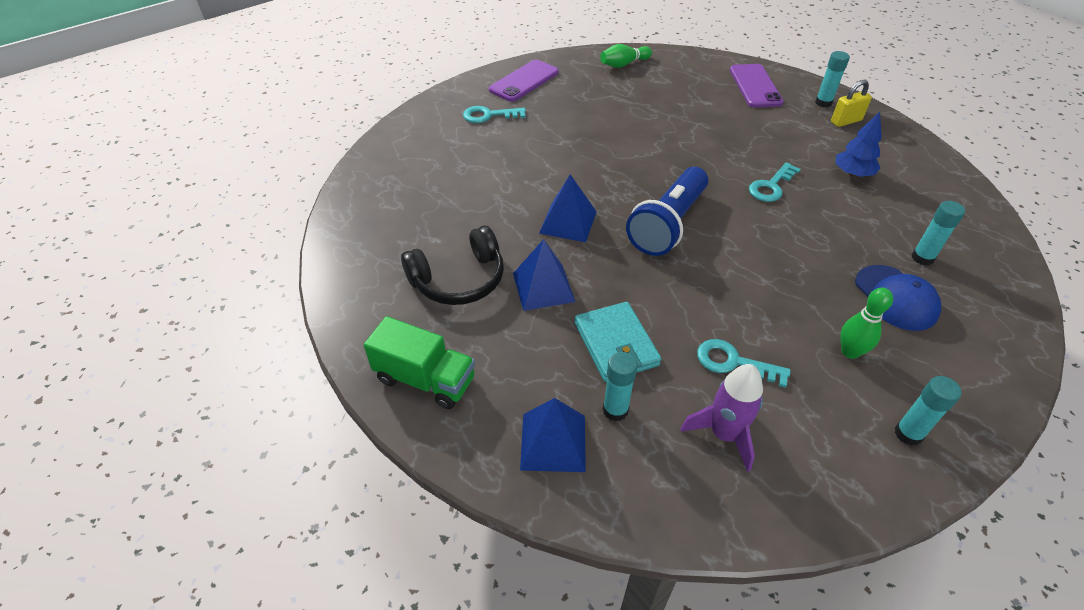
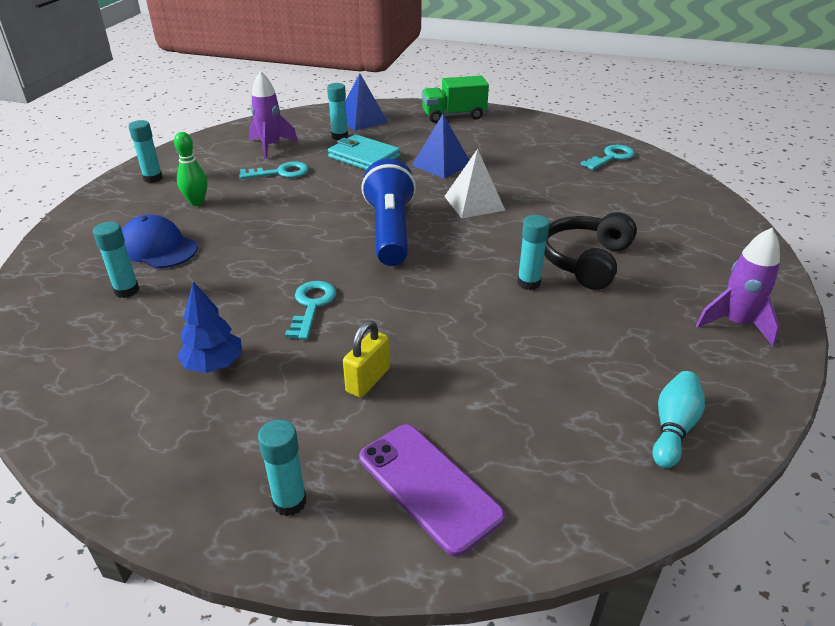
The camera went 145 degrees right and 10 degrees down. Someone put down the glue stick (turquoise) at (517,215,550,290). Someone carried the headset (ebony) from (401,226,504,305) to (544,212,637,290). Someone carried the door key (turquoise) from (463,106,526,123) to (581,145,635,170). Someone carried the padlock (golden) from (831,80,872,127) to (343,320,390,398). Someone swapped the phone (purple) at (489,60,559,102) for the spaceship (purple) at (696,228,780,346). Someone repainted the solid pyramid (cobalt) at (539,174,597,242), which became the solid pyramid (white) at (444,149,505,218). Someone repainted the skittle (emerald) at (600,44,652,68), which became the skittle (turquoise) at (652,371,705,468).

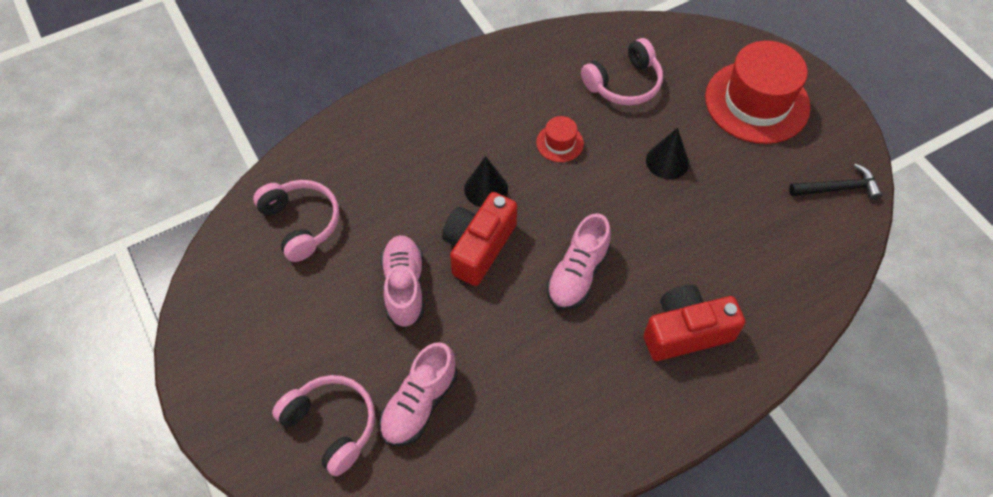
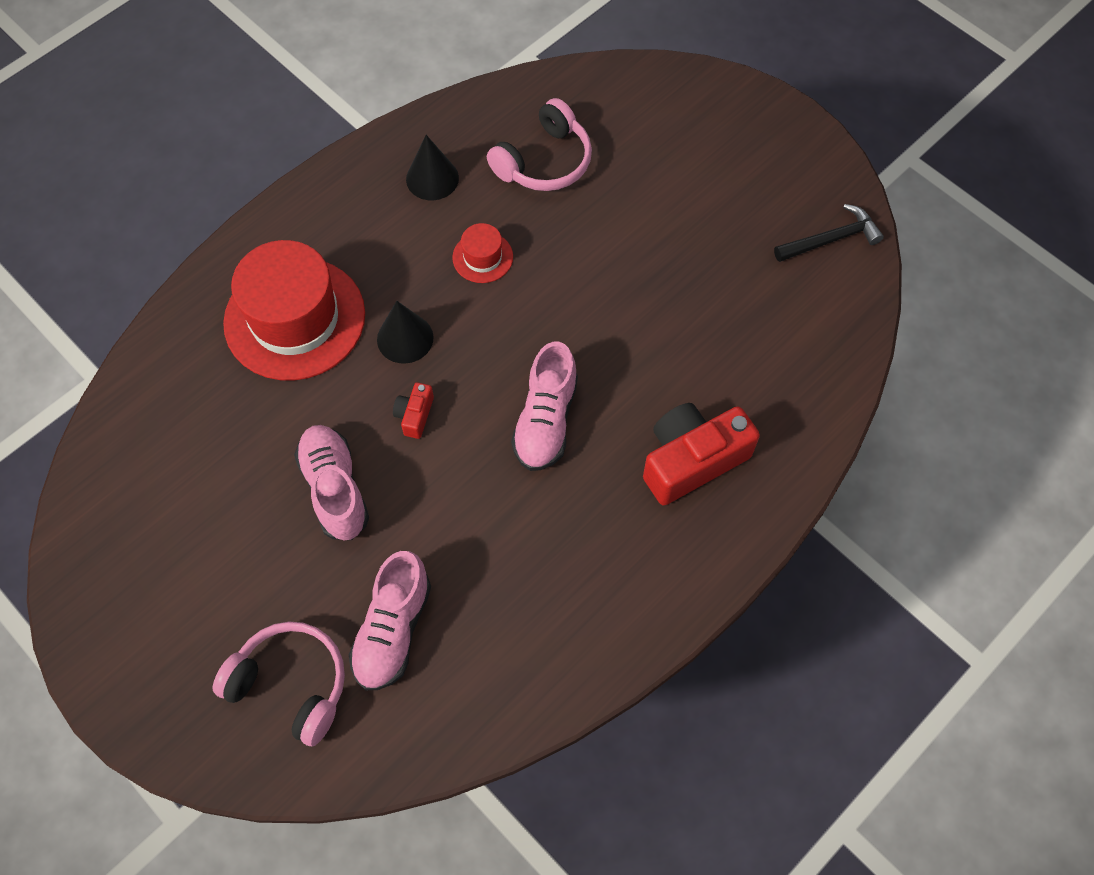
The camera went 15 degrees left and 5 degrees up. Someone took away the headset (rose-pink) at (253,180,339,262). Someone carried the solid cone (ebony) from (646,128,689,179) to (406,135,459,200). Someone carried the tall hat (scarlet) from (705,40,811,144) to (223,240,365,381). Someone scaled the photo camera (scarlet) at (442,192,517,286) by 0.46.

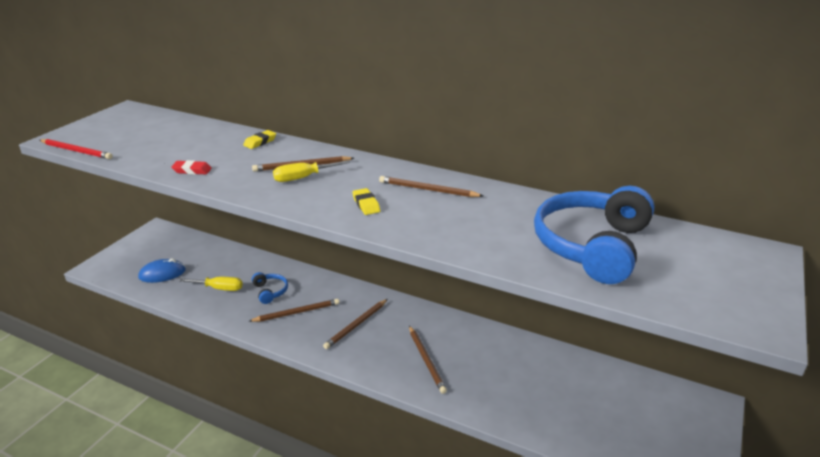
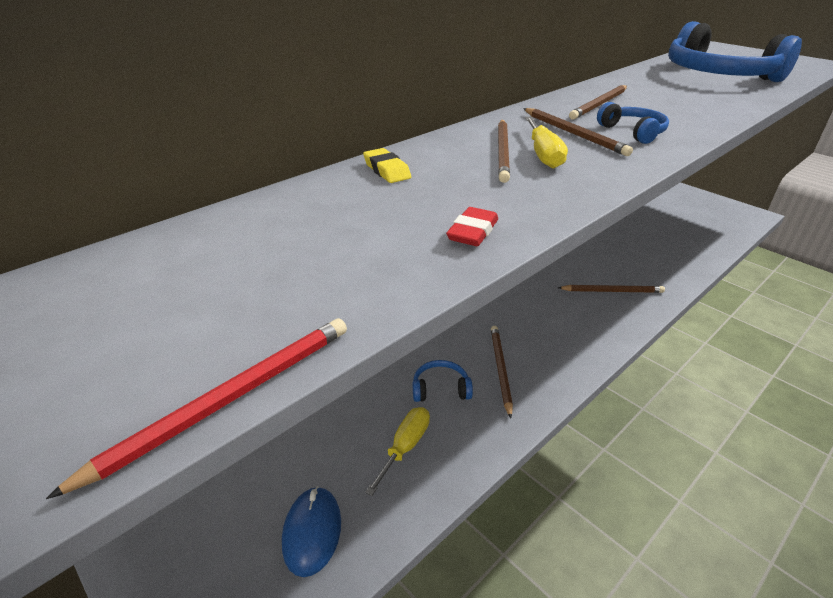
The camera went 70 degrees left and 5 degrees up. Someone carried the wooden pencil (brown) from (323,299,388,349) to (523,108,633,156). Someone swapped the pencil eraser (golden) at (352,188,380,215) for the headset (cobalt) at (597,102,669,144).

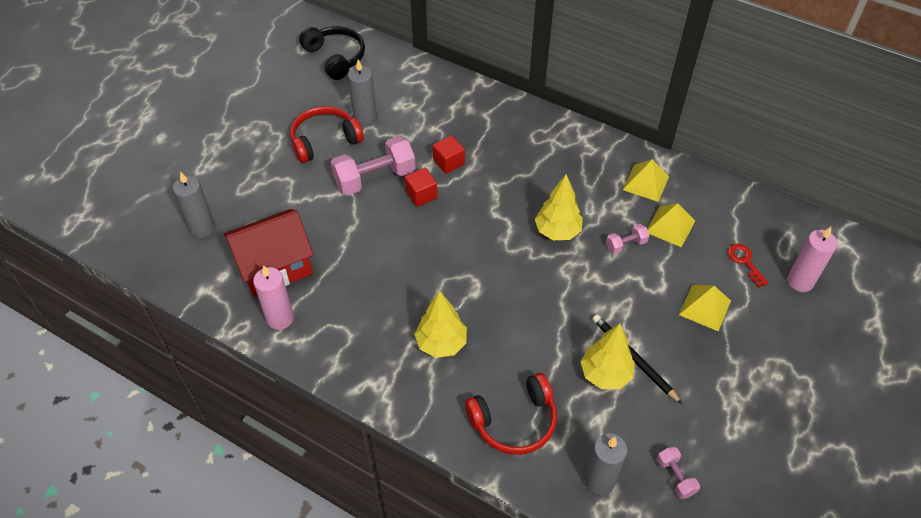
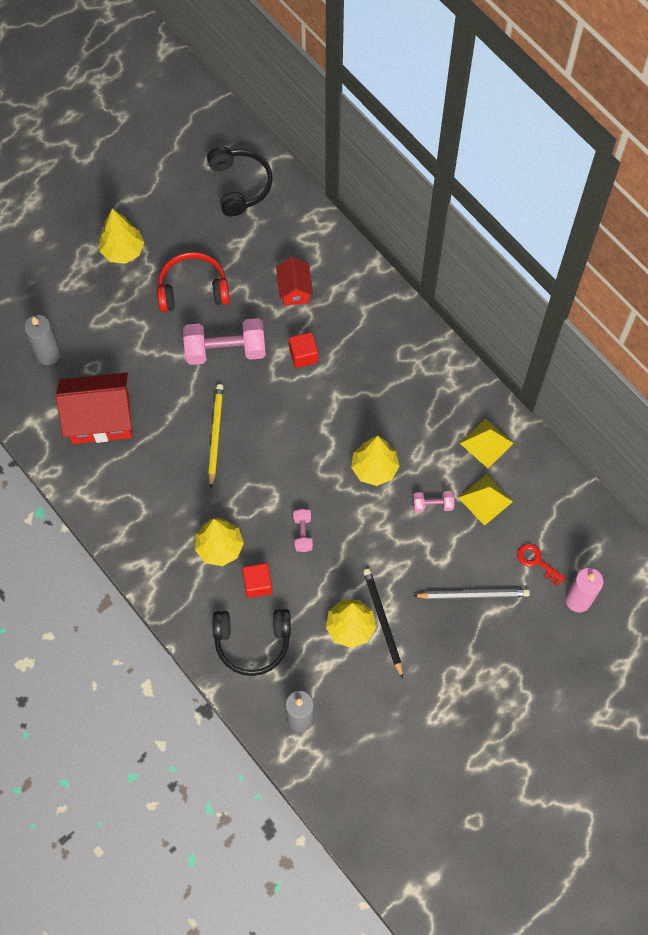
The camera went 20 degrees right and 15 degrees up. Someone took away the pillar candle (rose-pink) at (253,265,294,330). Someone took away the pillar candle (gray) at (348,59,377,126). Someone put down the tree (golden) at (99,208,144,264). Someone put down the wooden pencil (golden) at (208,384,224,488). Someone put down the house (scarlet) at (276,257,313,306). Someone carried the solid cube (scarlet) from (405,168,437,207) to (242,563,273,598). Someone carried the dumbbell (rose-pink) from (657,447,700,499) to (293,509,313,552). Someone swapped the solid pyramid (golden) at (679,285,731,331) for the wooden pencil (gray) at (413,589,530,599). Someone repainted the headset (scarlet) at (465,373,557,455), which became the headset (ebony) at (213,609,291,676). Someone rotated the door key (scarlet) at (728,244,769,288) by 45 degrees counterclockwise.

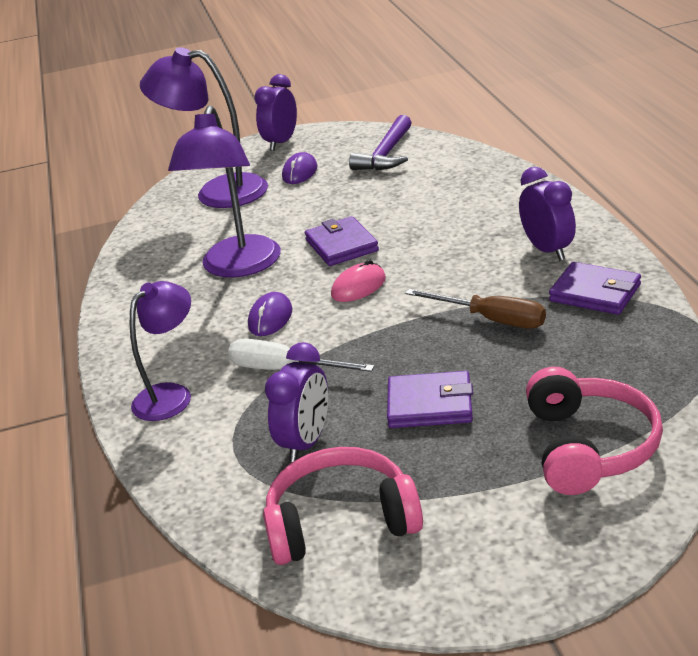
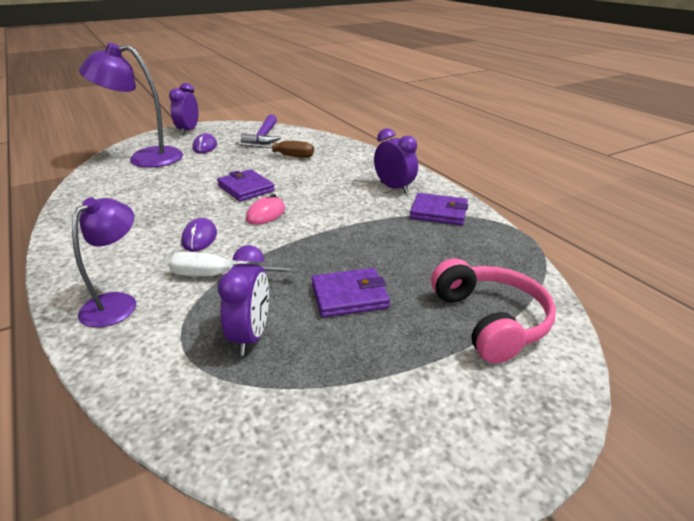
The camera went 20 degrees left and 0 degrees up. Someone took away the reading lamp (purple) at (168,105,281,278). Someone took away the headset (rose-pink) at (263,447,423,565). Someone carried the hand screwdriver (brown) from (405,289,546,329) to (235,141,314,158).

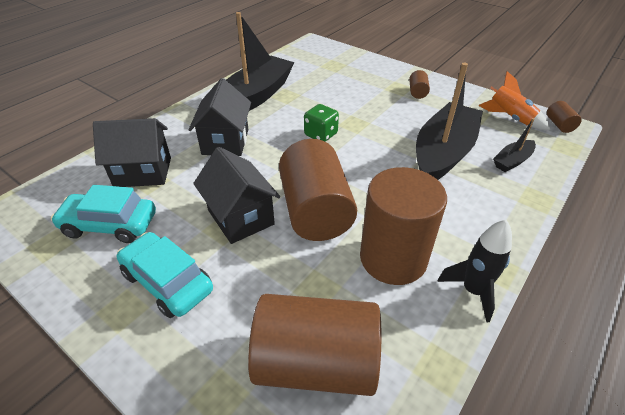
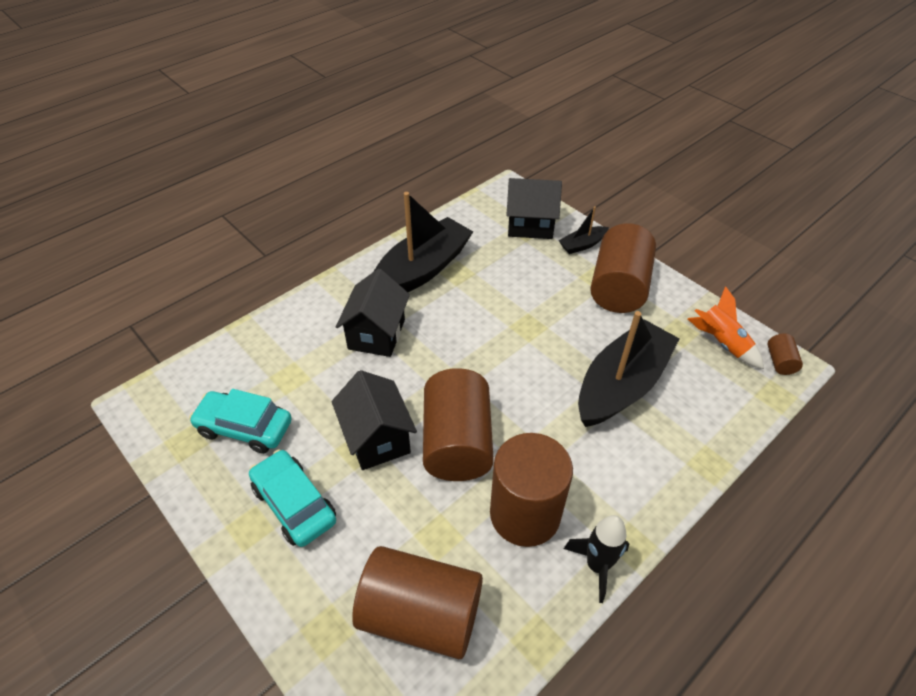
The camera went 10 degrees right and 5 degrees up. Someone took away the game die (emerald) at (304,104,339,142). Someone carried the house (ebony) from (93,118,171,187) to (506,178,562,239). Someone carried the toy boat (ebony) from (493,118,536,172) to (559,206,609,254). Someone scaled the cylinder (brown) at (409,70,430,99) by 2.39.

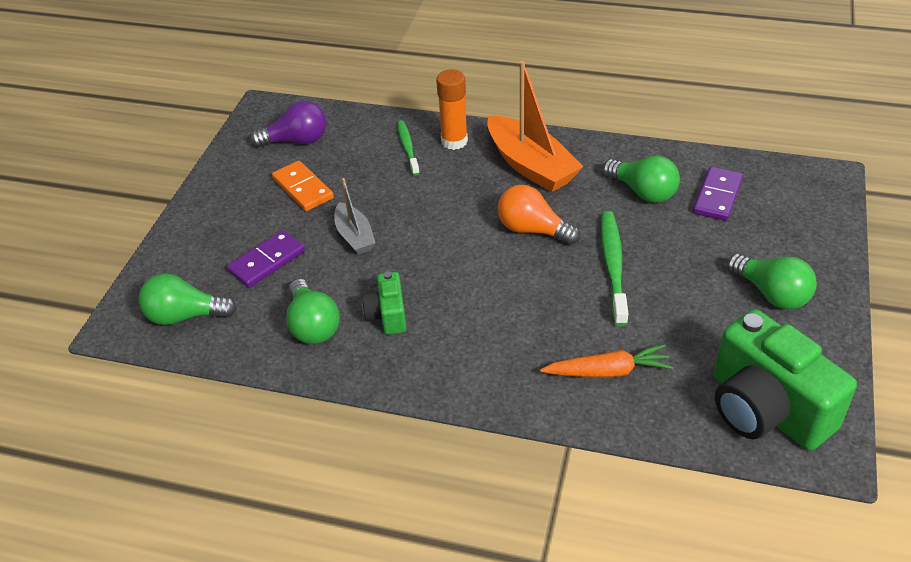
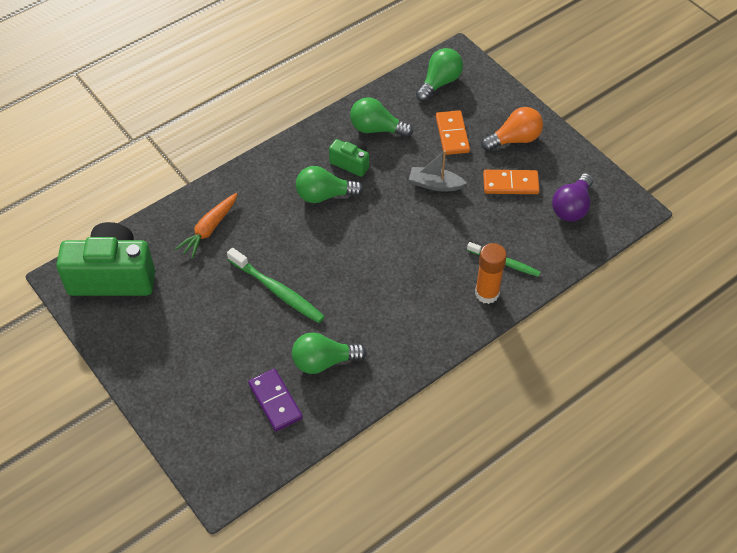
The camera went 125 degrees right and 10 degrees up. Someone took away the toy boat (orange) at (487,61,583,192). Someone carried the lightbulb (orange) from (498,185,580,245) to (481,107,543,151). Someone carried the lightbulb (emerald) from (727,254,817,309) to (296,166,364,203). Someone repainted the domino piece (purple) at (227,230,305,288), which became the domino piece (orange) at (436,110,470,155).

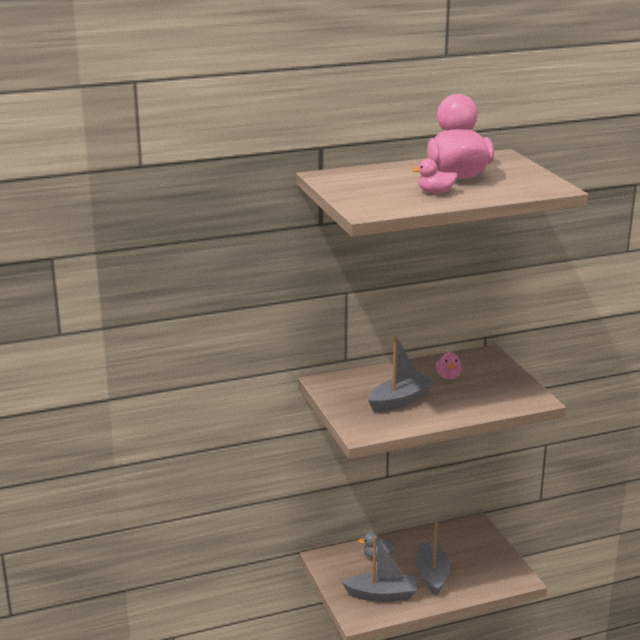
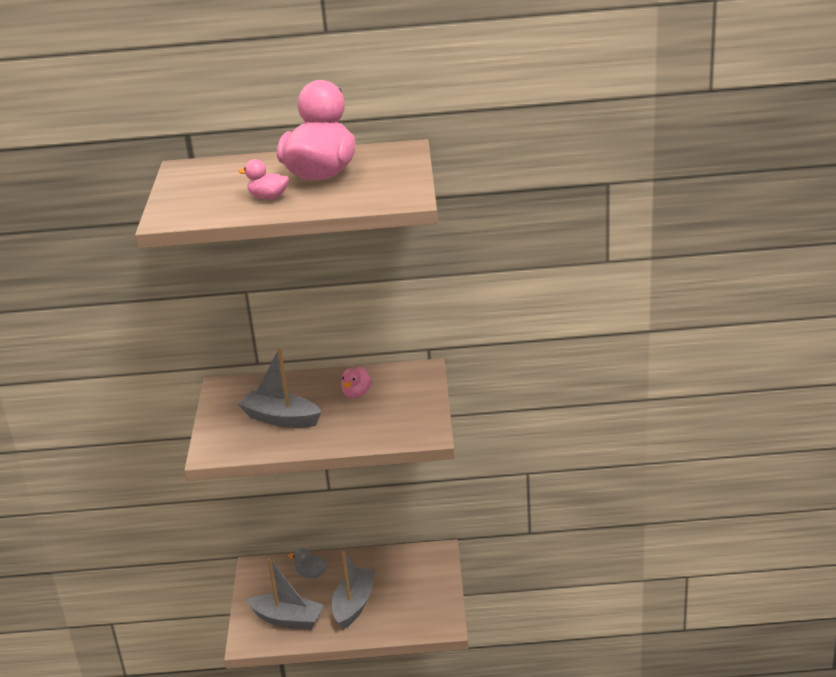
The camera went 20 degrees right and 5 degrees up. Someone rotated the toy boat (gray) at (368,336,435,412) by 135 degrees counterclockwise.

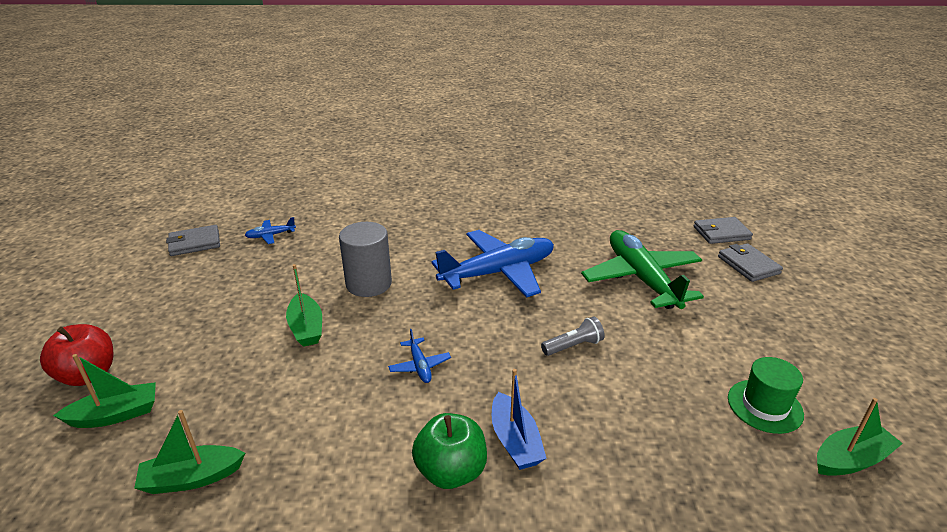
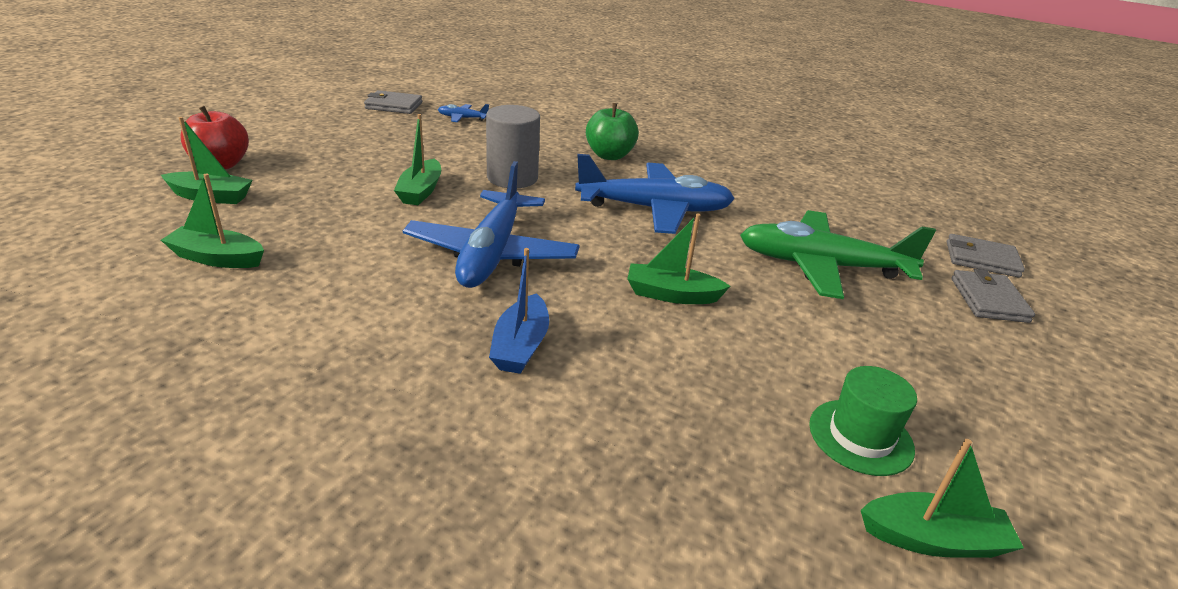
The camera went 25 degrees right and 0 degrees up. Someone carried the apple (emerald) from (412,413,487,489) to (586,103,639,160). Someone swapped the torch (gray) at (541,317,605,356) for the toy boat (emerald) at (627,213,730,304). Someone rotated the plane (emerald) at (581,230,704,309) by 90 degrees counterclockwise. Someone scaled the plane (cobalt) at (388,329,451,383) by 2.42.

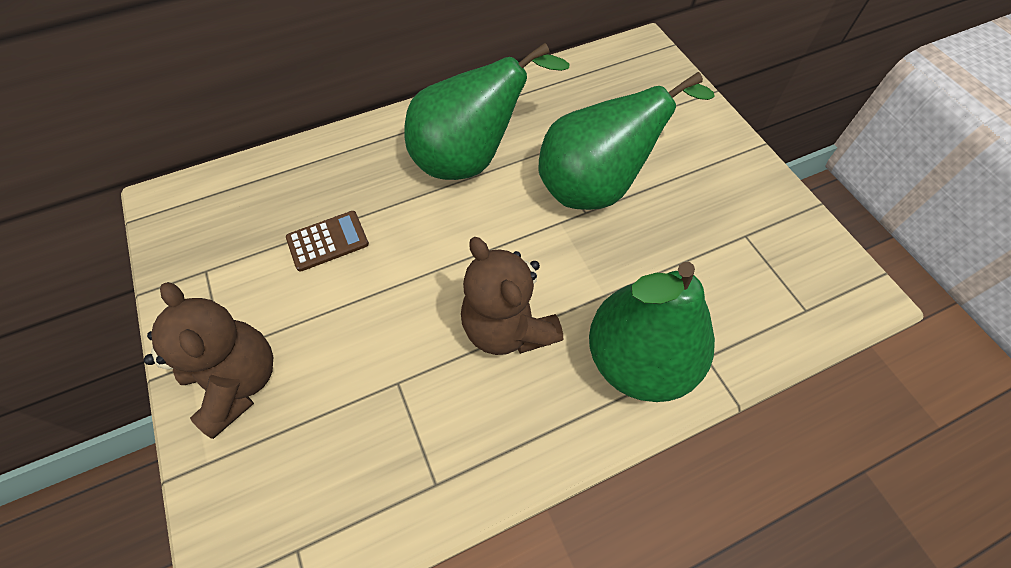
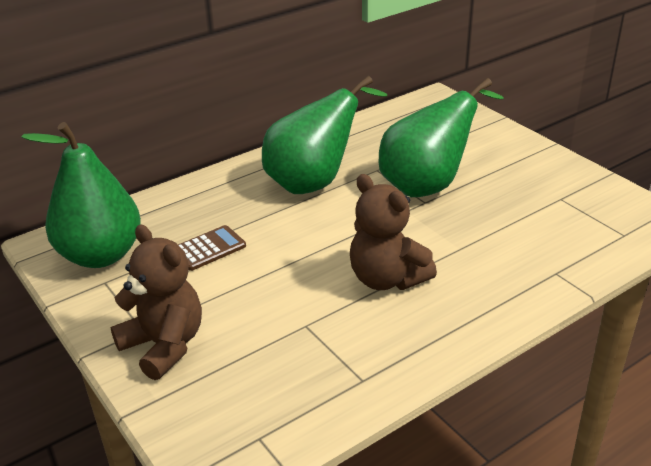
The camera went 10 degrees left and 25 degrees down. Someone carried the toy pear (emerald) from (589,262,715,402) to (21,122,141,268).

